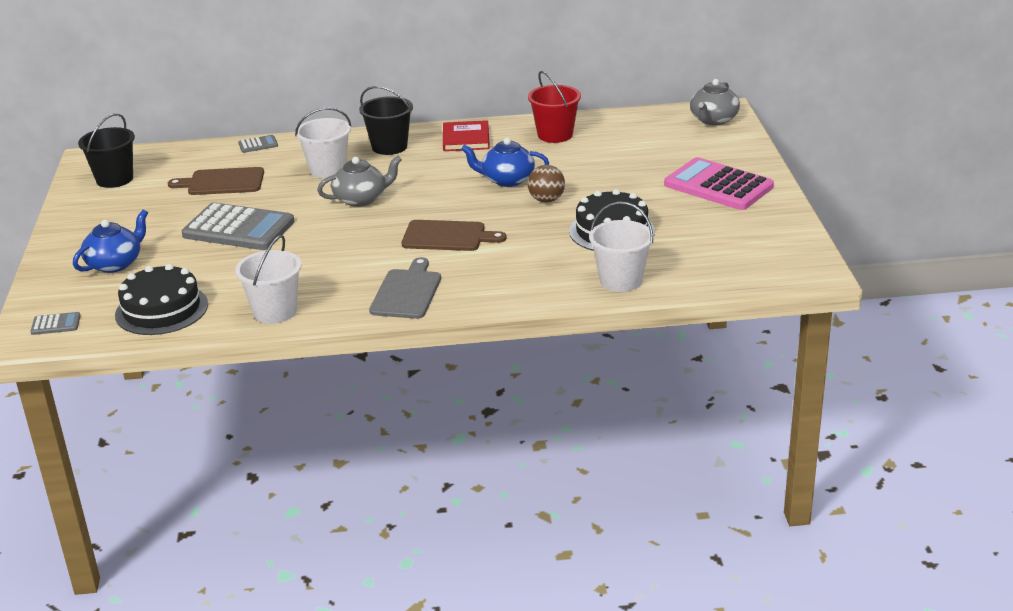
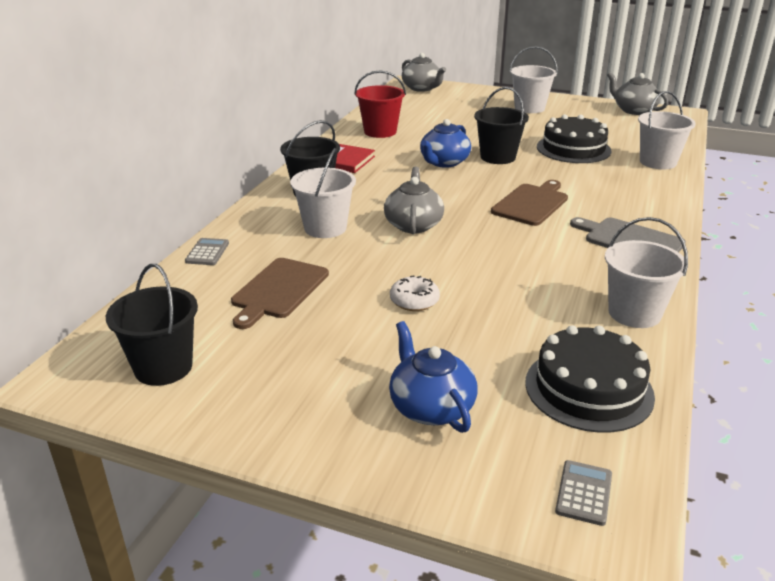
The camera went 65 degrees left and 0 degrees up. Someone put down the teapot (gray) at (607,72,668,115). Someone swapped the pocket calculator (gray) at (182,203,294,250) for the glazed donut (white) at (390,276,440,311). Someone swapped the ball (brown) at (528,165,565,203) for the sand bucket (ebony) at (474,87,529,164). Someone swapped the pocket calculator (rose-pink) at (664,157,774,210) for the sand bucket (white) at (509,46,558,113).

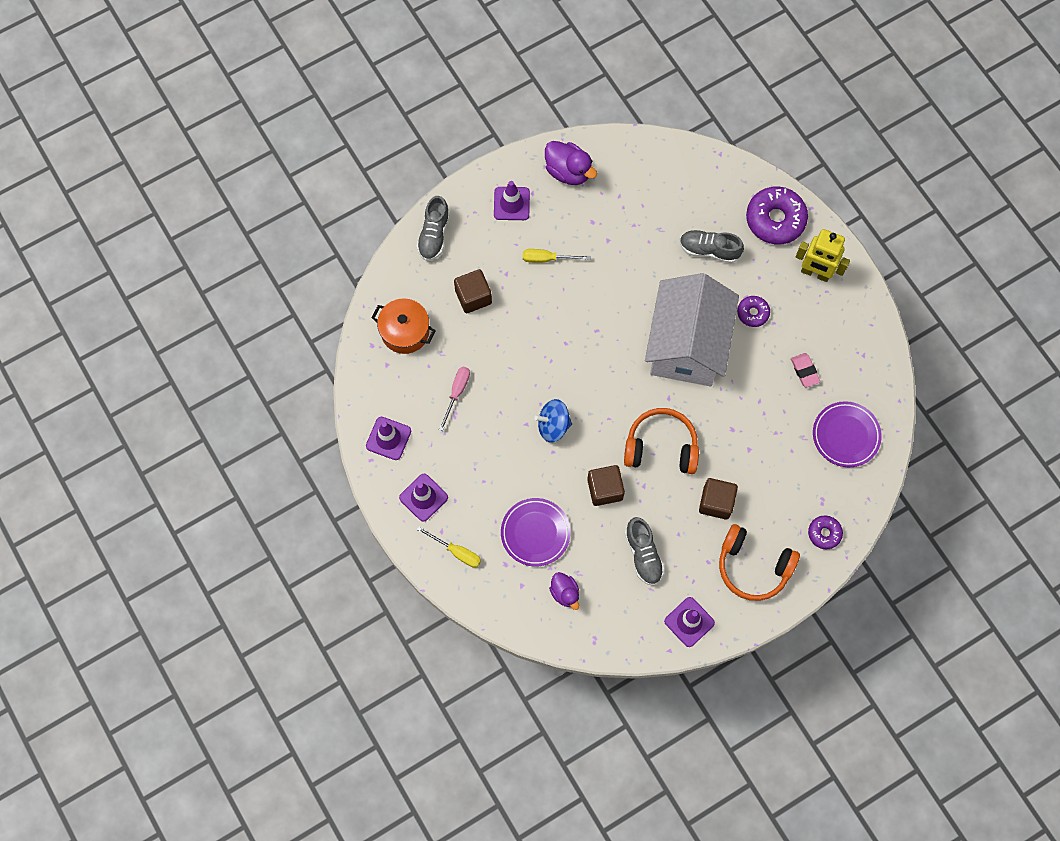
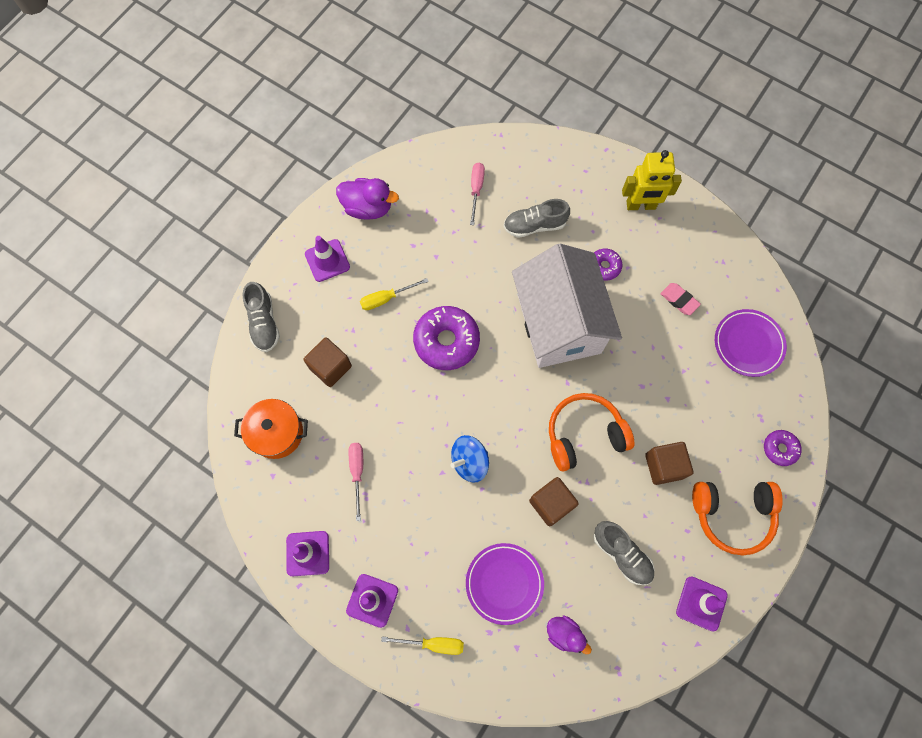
The camera went 25 degrees left and 0 degrees up. Someone put down the hand screwdriver (rose-pink) at (470,163,485,225). Someone carried the glazed donut (purple) from (746,187,808,244) to (413,306,480,370).

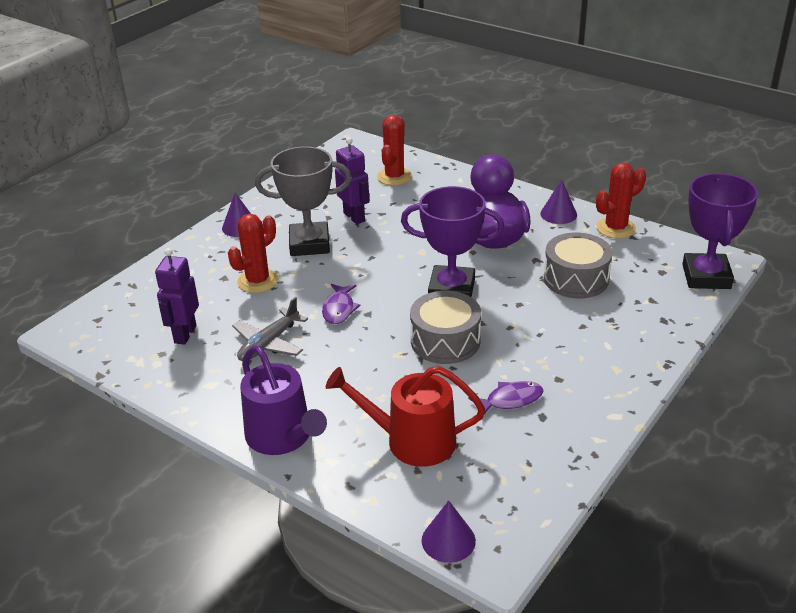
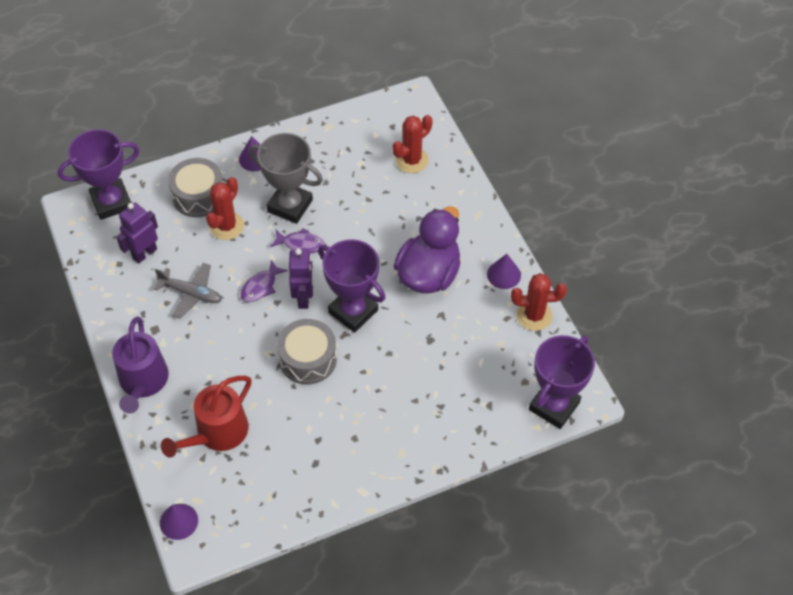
The camera went 30 degrees right and 20 degrees up. Someone put down the award cup (purple) at (57,129,139,220). Someone carried the robot figure (purple) from (335,138,370,224) to (289,249,314,309). Someone carried the fish figure (purple) from (468,381,543,414) to (270,228,325,253). Someone carried the toy drum (gray) from (544,233,613,298) to (168,158,223,217). Someone rotated the cactus (scarlet) at (228,214,279,293) by 45 degrees counterclockwise. Someone rotated the plane (gray) at (232,297,308,361) by 135 degrees counterclockwise. Someone rotated the watering pot (scarlet) at (326,366,485,467) by 90 degrees counterclockwise.

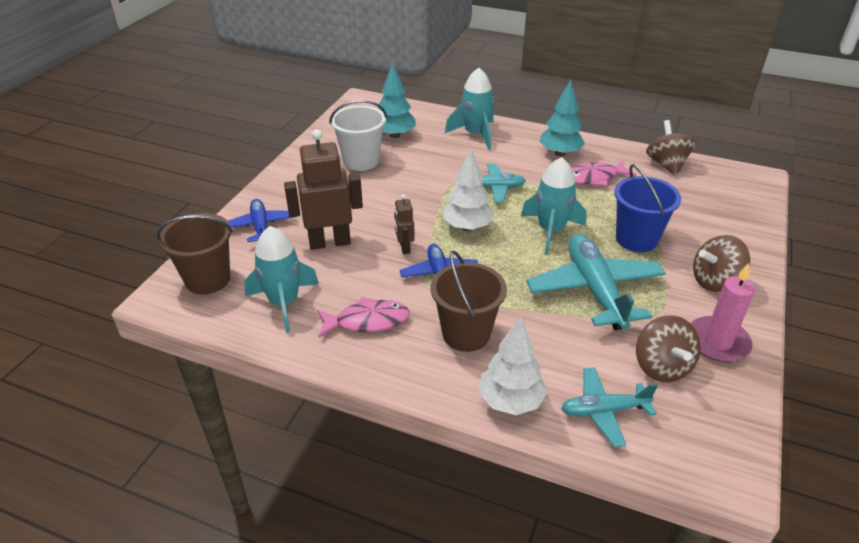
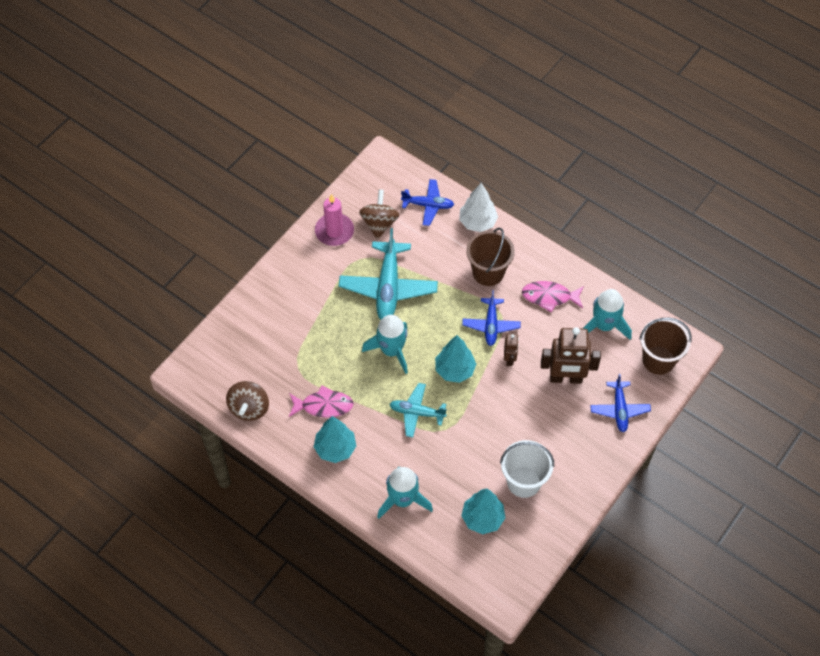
The camera went 165 degrees left and 20 degrees up. Someone took away the sand bucket (cobalt) at (614,164,681,252). Someone took away the whirligig (brown) at (693,235,750,292). Someone repainted the tree (white) at (443,148,494,231), which became the tree (turquoise) at (435,335,476,383). Someone repainted the plane (turquoise) at (561,367,658,447), which became the plane (cobalt) at (401,179,455,226).

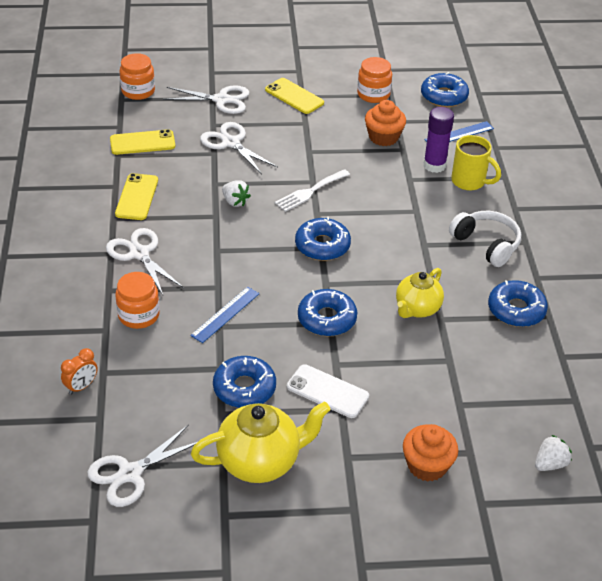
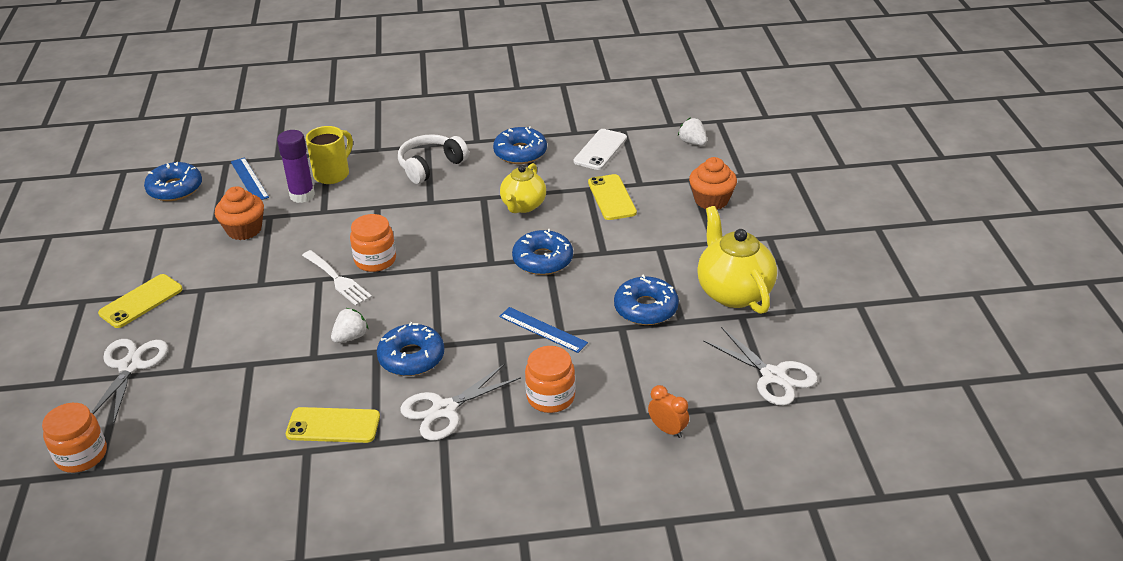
The camera went 90 degrees left and 5 degrees down. Someone took away the scissors (white) at (200,122,278,175). Someone carried the phone (golden) from (110,129,175,155) to (588,174,637,220). Someone carried the phone (white) from (287,364,369,418) to (574,129,627,170). Someone carried the glazed donut (cobalt) from (295,217,351,261) to (377,322,445,376). Someone carried the preserve jar (orange) from (357,57,392,103) to (350,214,396,272). Someone rotated the teapot (golden) at (396,268,444,318) by 75 degrees clockwise.

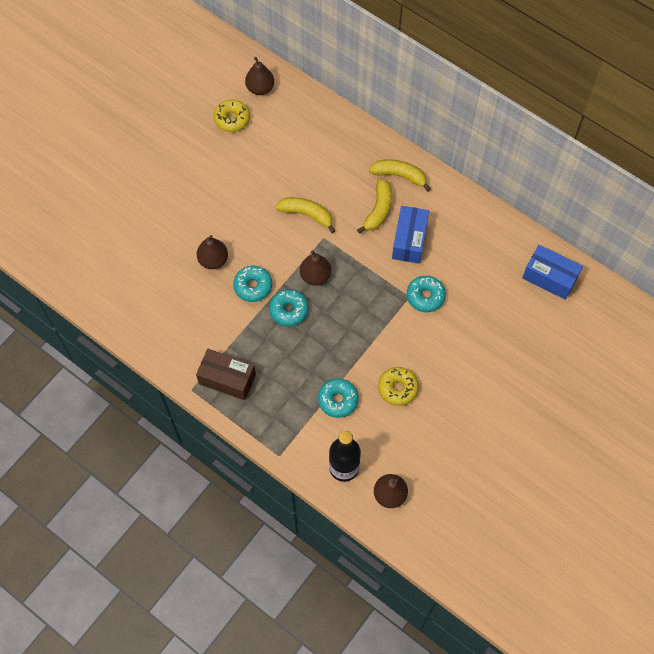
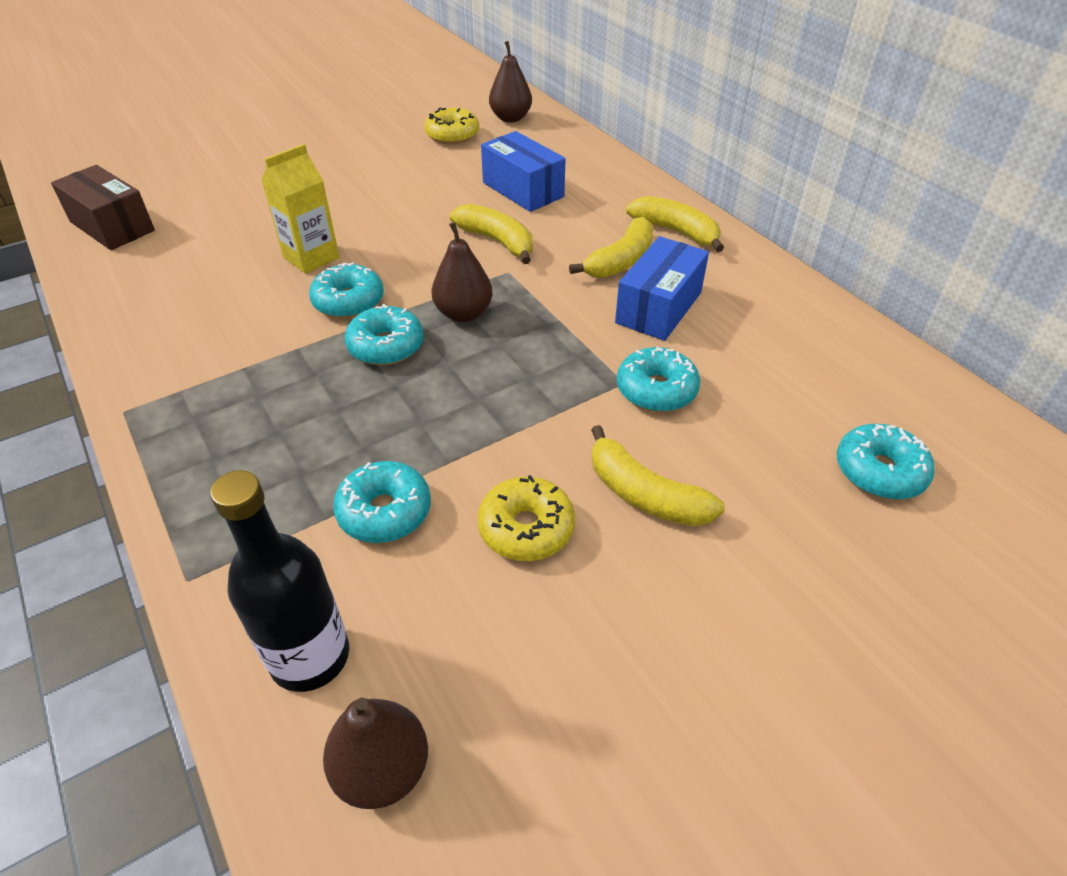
The camera went 20 degrees right and 20 degrees down. Someone put down the toy banana (golden) at (591,425,725,527). Someone put down the glazed donut (turquoise) at (837,424,935,500). Someone carried the box (brown) from (196,349,256,400) to (51,165,155,250). Someone carried the box (cobalt) from (522,245,583,300) to (481,131,566,212). Someone swapped the toy pear (brown) at (197,235,228,269) for the carton (golden) at (261,144,339,274).

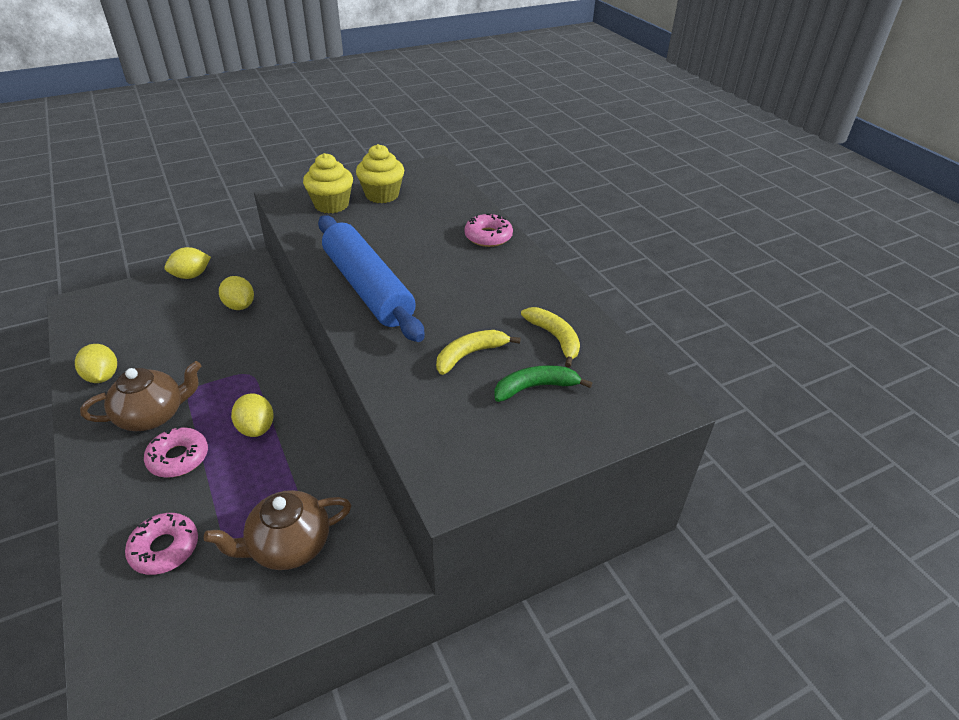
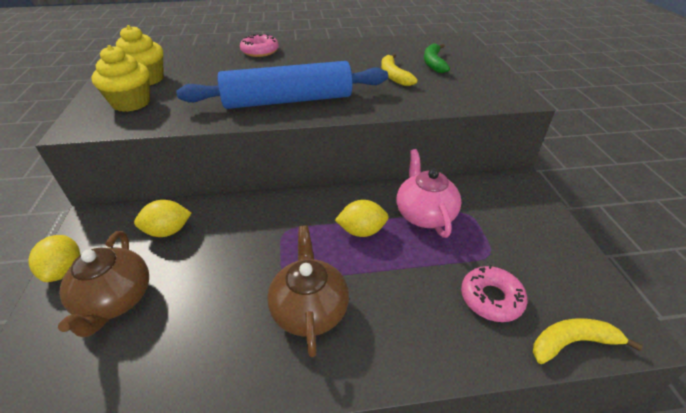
The camera went 70 degrees left and 0 degrees up. Someone took away the toy lemon (golden) at (75,344,117,383). Someone took away the glazed donut (rose-pink) at (144,426,208,478). Someone put down the teapot (rose-pink) at (396,149,462,238). Someone carried the teapot (brown) from (204,490,352,570) to (58,231,149,337). Someone carried the toy banana (golden) from (521,307,580,367) to (533,319,643,364).

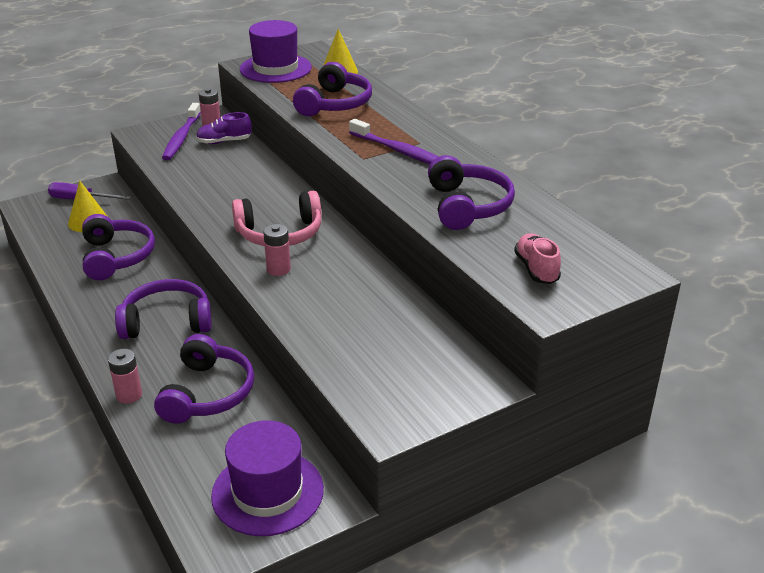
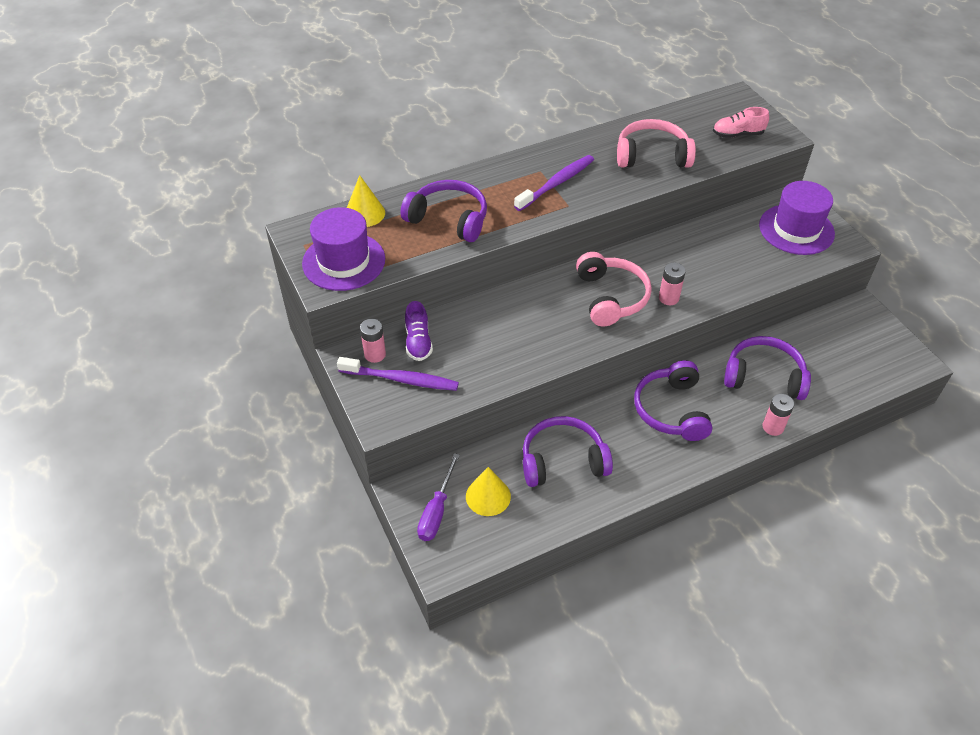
The camera went 85 degrees left and 15 degrees up. Someone carried the tall hat (purple) from (211,420,324,536) to (759,181,835,255). Someone repainted the headset (purple) at (428,155,515,230), which became the headset (rose-pink) at (617,119,696,167).

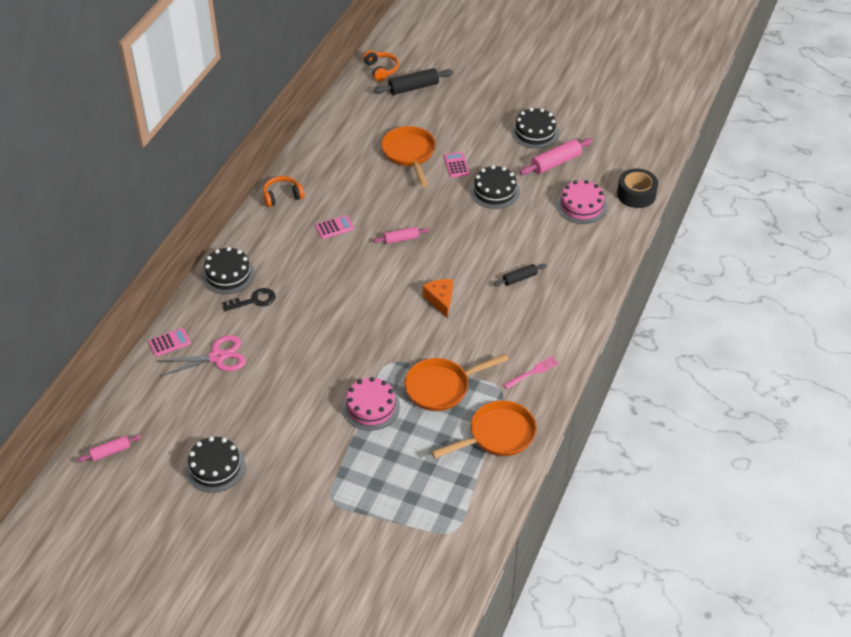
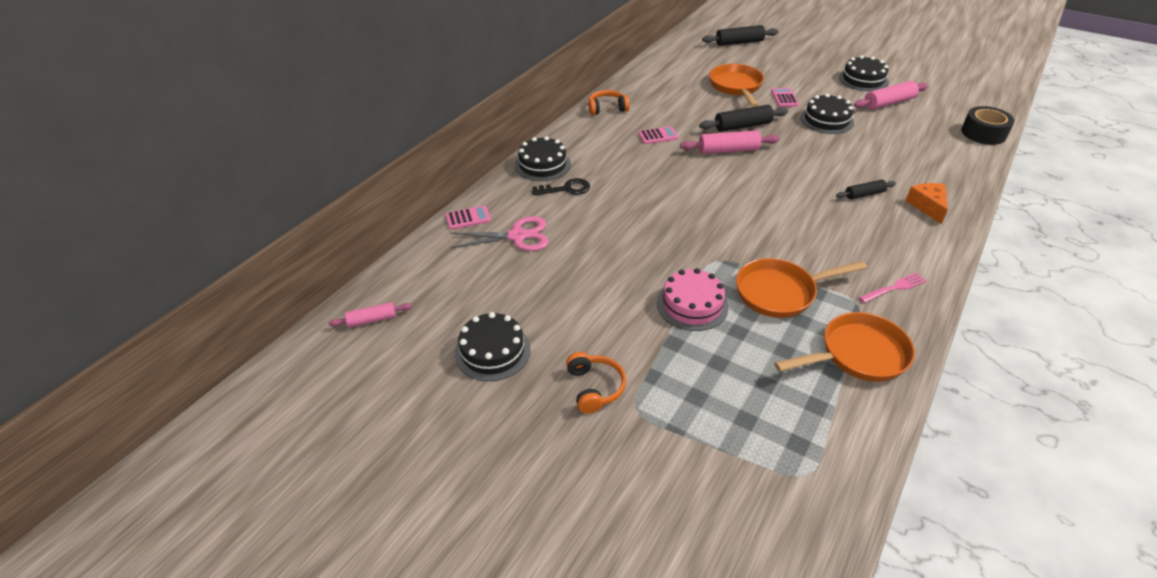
The camera went 10 degrees right and 5 degrees down. Someone took away the layer cake (rose-pink) at (557,180,607,224). Someone put down the pastry roller (ebony) at (699,105,788,132). Someone carried the headset (orange) from (363,50,399,81) to (566,352,626,414). Someone carried the cheese (orange) from (423,279,453,317) to (906,183,948,224). Someone scaled the pastry roller (rose-pink) at (373,227,429,244) by 1.62.

